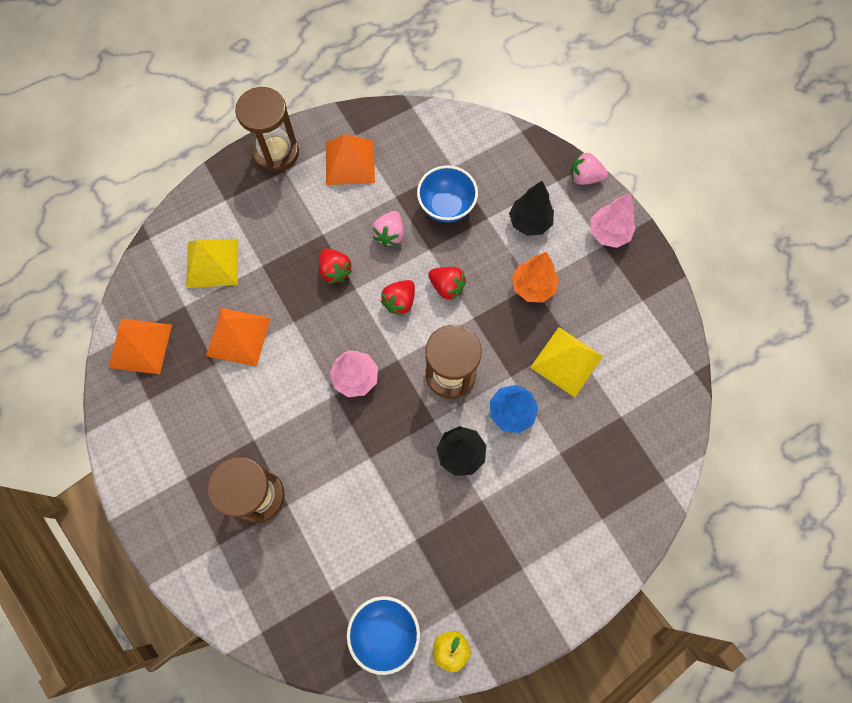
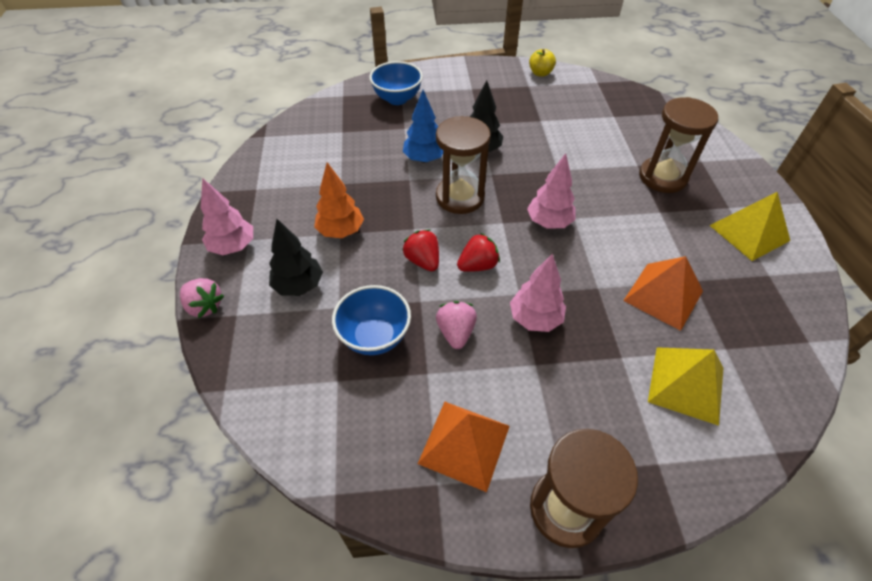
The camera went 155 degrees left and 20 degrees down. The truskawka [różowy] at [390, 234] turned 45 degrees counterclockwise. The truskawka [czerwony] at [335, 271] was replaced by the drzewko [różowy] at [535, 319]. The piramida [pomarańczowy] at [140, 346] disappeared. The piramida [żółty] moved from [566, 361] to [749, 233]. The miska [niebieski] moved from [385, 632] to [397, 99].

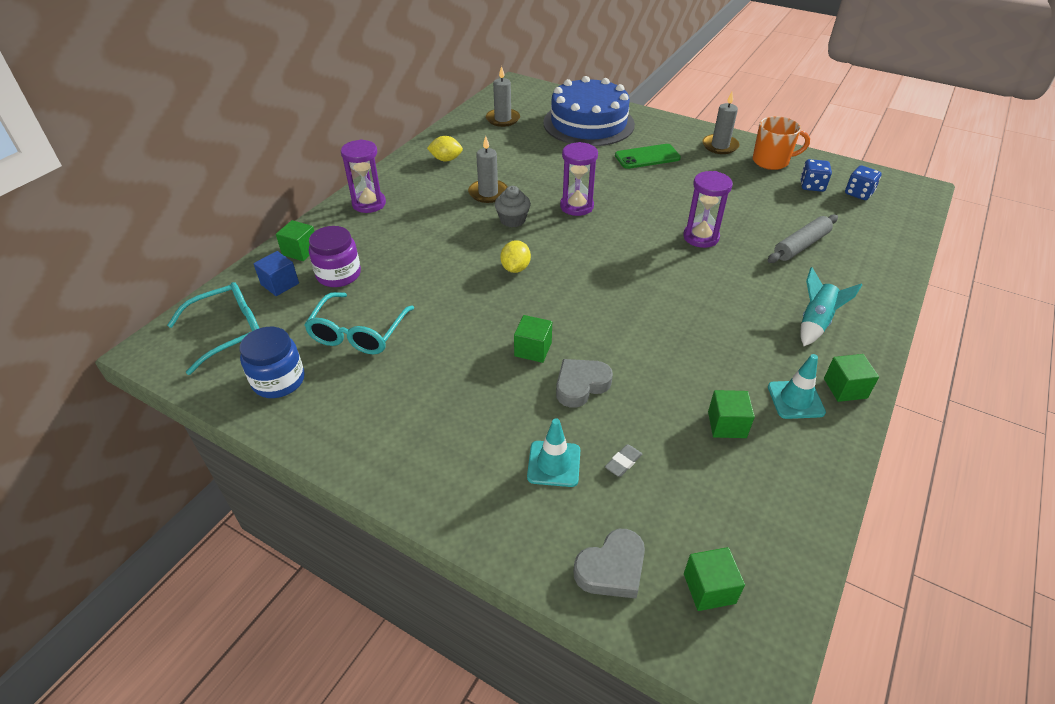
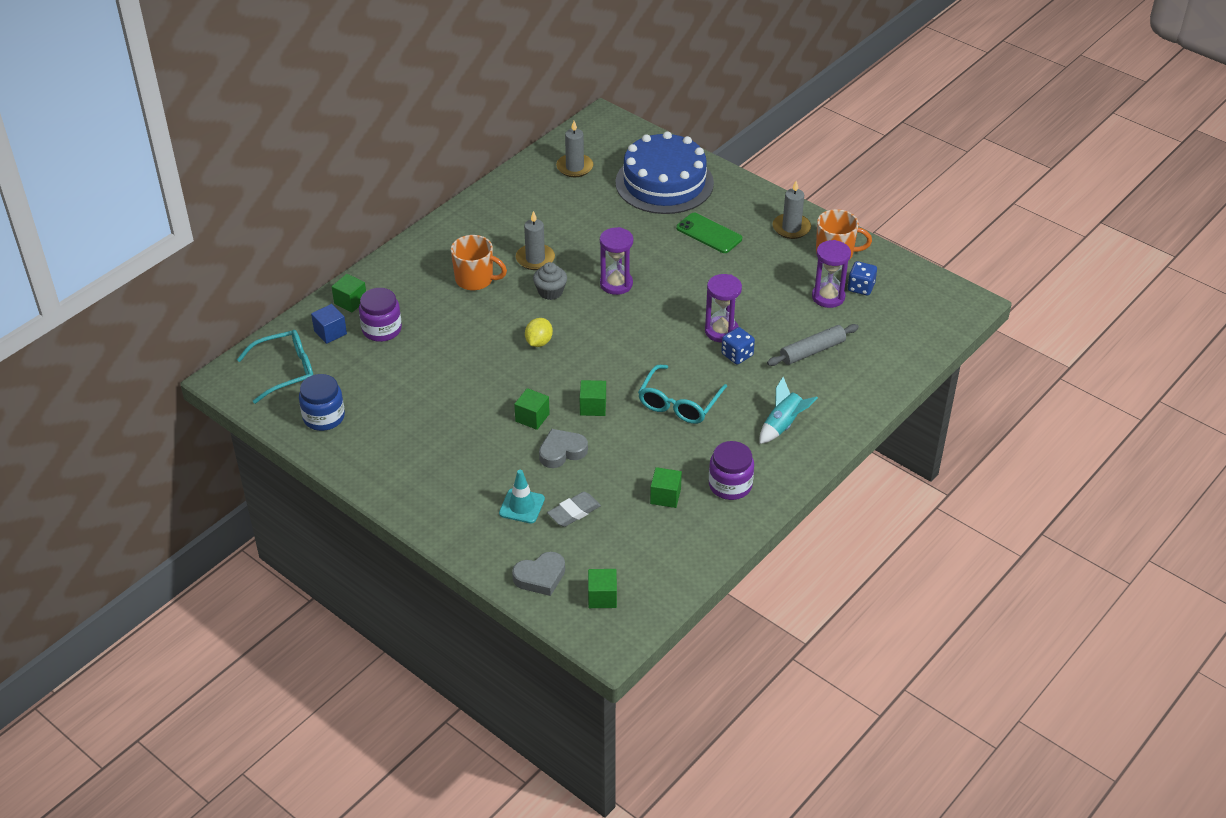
The camera went 10 degrees right and 0 degrees up. The cytryna [żółty] at [446, 159] disappeared. The klepsydra [fioletowy] moved from [369, 204] to [828, 297]. The telefon [zielony] at [647, 157] turned 45 degrees clockwise. The kostka do gry [niebieski] moved from [858, 193] to [737, 355]. The okulary [turkusowy] moved from [358, 333] to [679, 403]. The pachołek [turkusowy] at [795, 400] was replaced by the słoik [fioletowy] at [730, 485]. The sześcian [zielony] moved from [845, 388] to [593, 407]. The gumka do mazania [szary] at [623, 462] changed to 1.61 times the size. The kubek [pomarańczowy] at [475, 279] appeared.

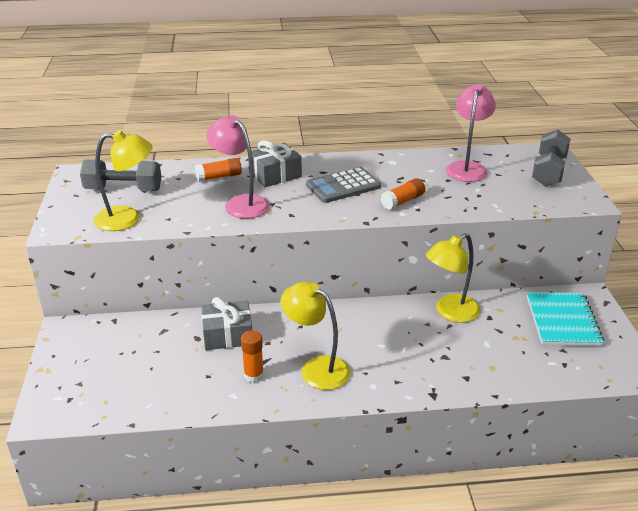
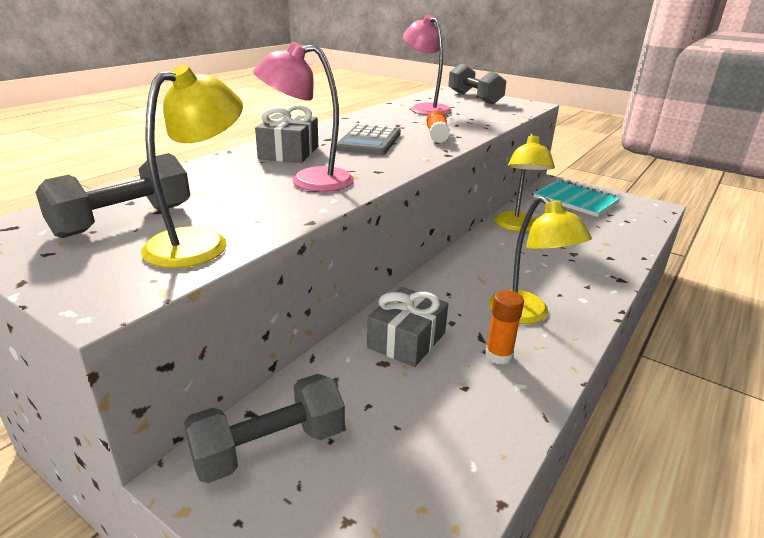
The camera went 50 degrees left and 5 degrees down. The klej w sztyfcie [pomarańczowy] at [219, 177] disappeared. The lampka [żółty] at [316, 368] turned 105 degrees counterclockwise. The hantel [szary] at [269, 447] appeared.

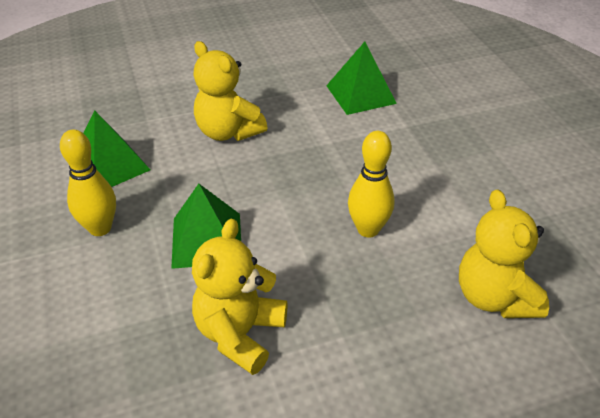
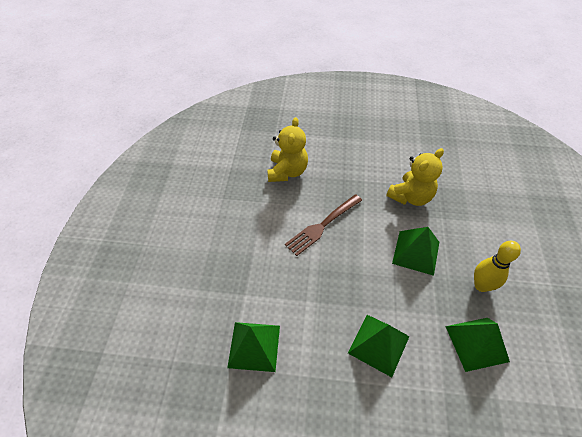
The camera went 155 degrees left and 10 degrees up. The miś [żółty] at [228, 132] was replaced by the piramida [zielony] at [378, 344]. The kręgiel [żółty] at [368, 229] was replaced by the widelec [brązowy] at [323, 225].

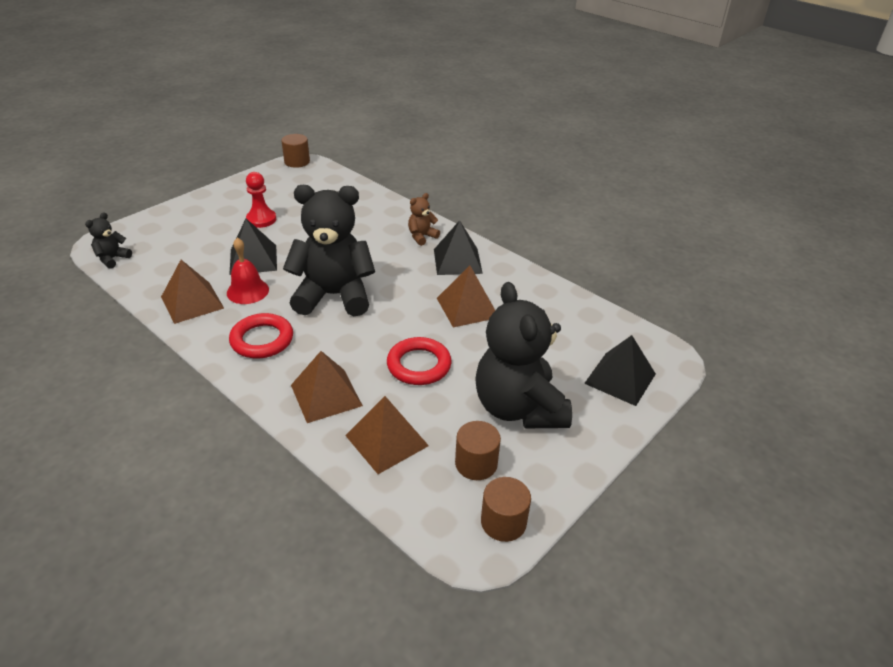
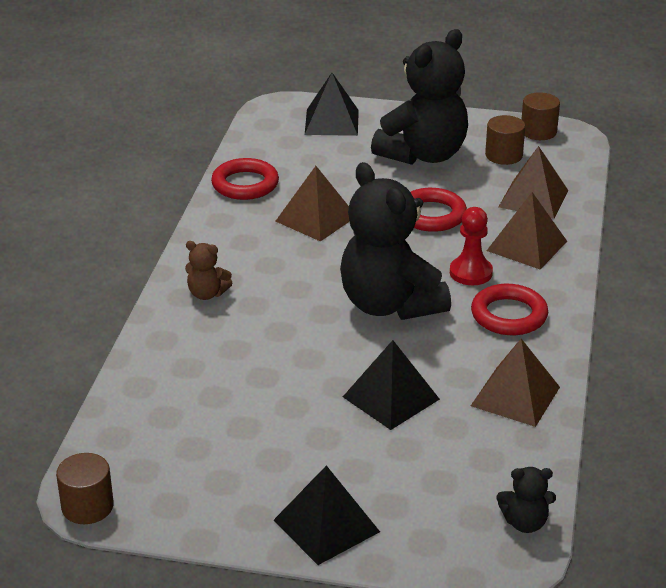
The camera went 120 degrees left and 5 degrees down. The pionek [czerwony] moved from [261, 219] to [471, 273]. The piramida [czarny] moved from [457, 261] to [326, 526]. The dzwonek [czerwony] at [247, 291] disappeared. The pierścień [czerwony] at [245, 184] appeared.

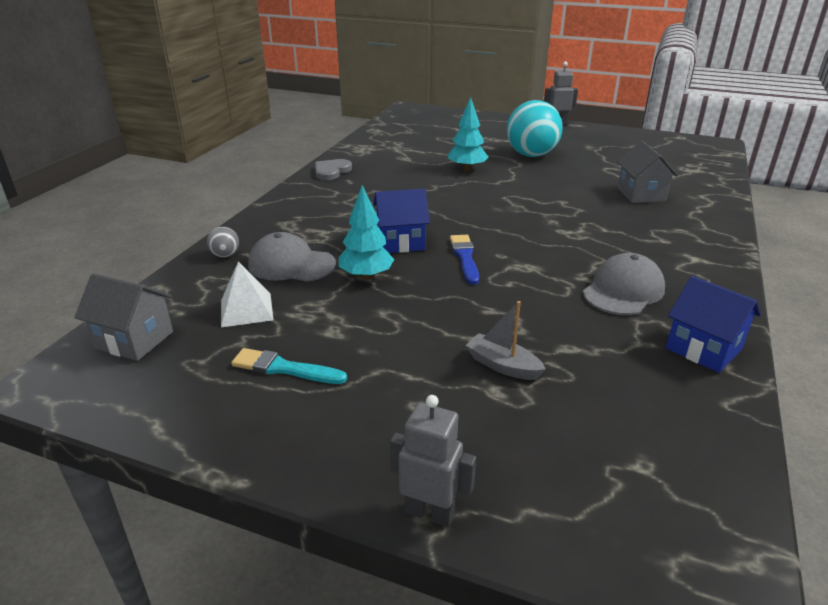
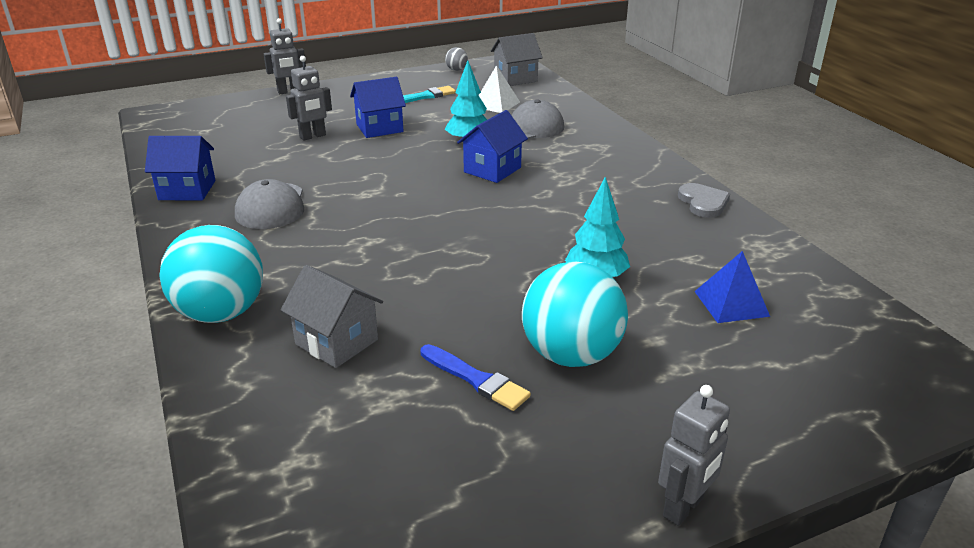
The camera went 135 degrees right and 0 degrees up. The piłka [szary] moved from [225, 255] to [456, 70]. The pędzel [niebieski] moved from [465, 257] to [476, 379]. The łódka [szary] at [503, 365] was replaced by the robot [szary] at [313, 136]. The domek [niebieski] at [379, 128] appeared. The piłka [turkusowy] at [221, 313] appeared. The piramida [niebieski] at [731, 303] appeared.

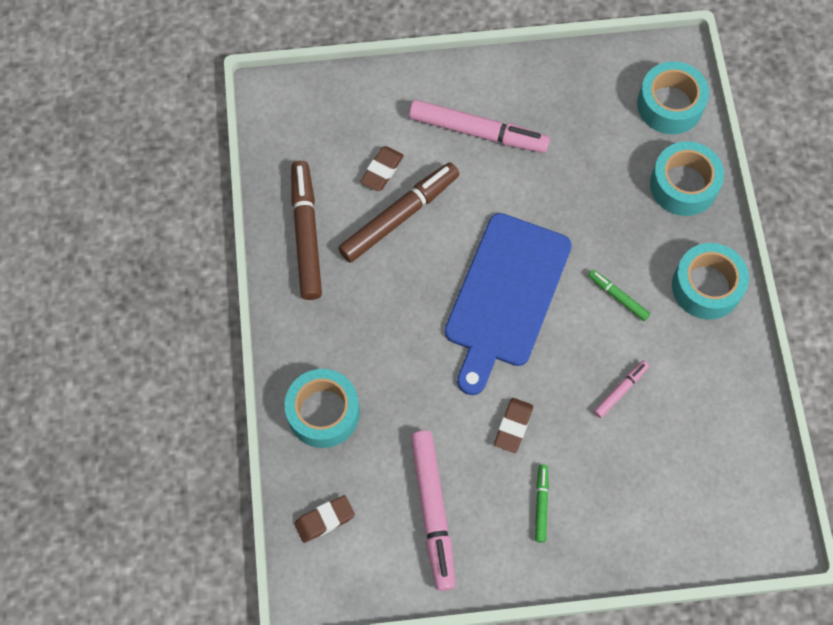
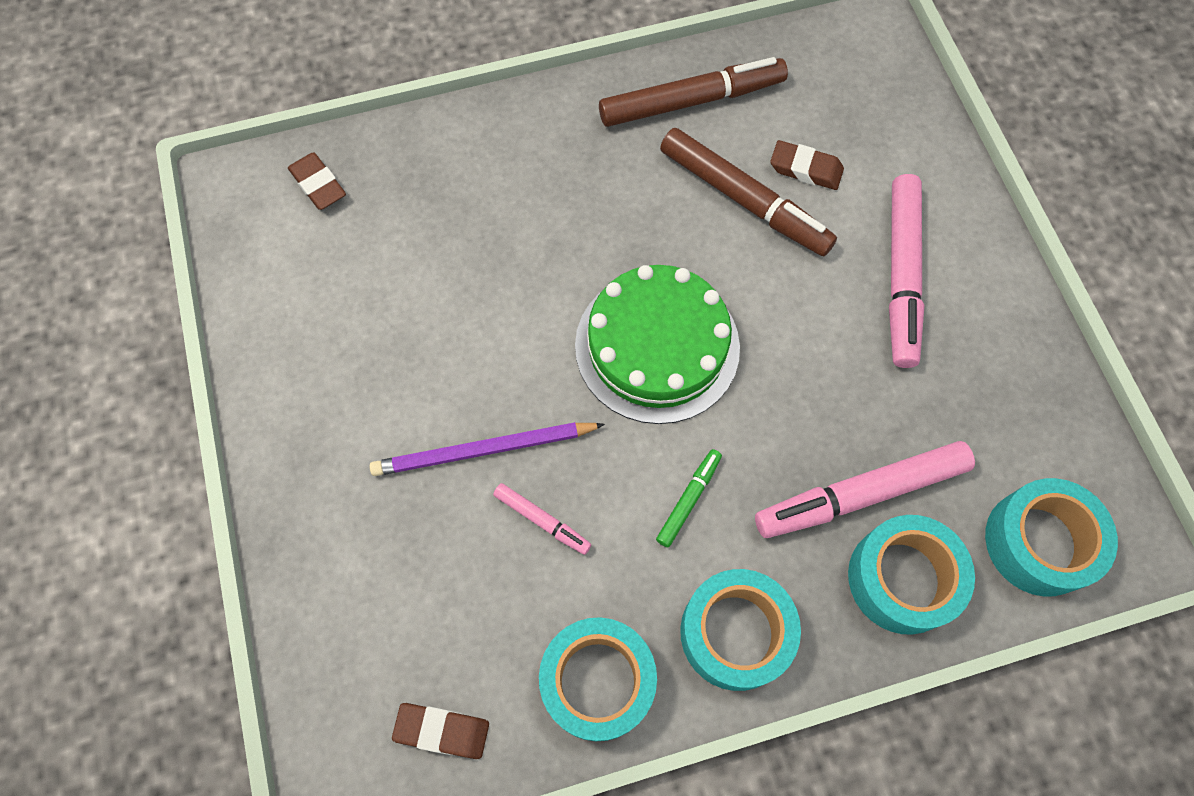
The camera went 80 degrees right and 0 degrees up. The deska do krojenia [niebieski] at [505, 296] was replaced by the tort [zielony] at [657, 346]. The taśma klejąca [turkusowy] moved from [323, 412] to [597, 681]. The gumka do mazania [brązowy] moved from [513, 426] to [442, 731]. The flamaster [różowy] moved from [432, 511] to [860, 494]. The flamaster [zielony] at [541, 504] disappeared. The ołówek [fioletowy] at [483, 450] appeared.

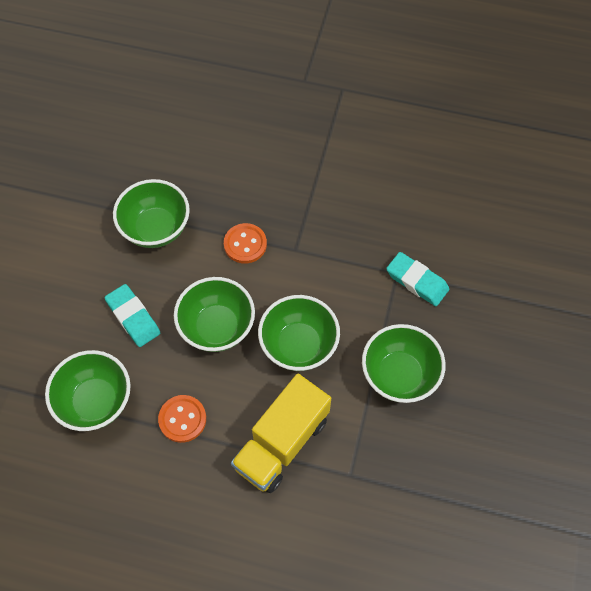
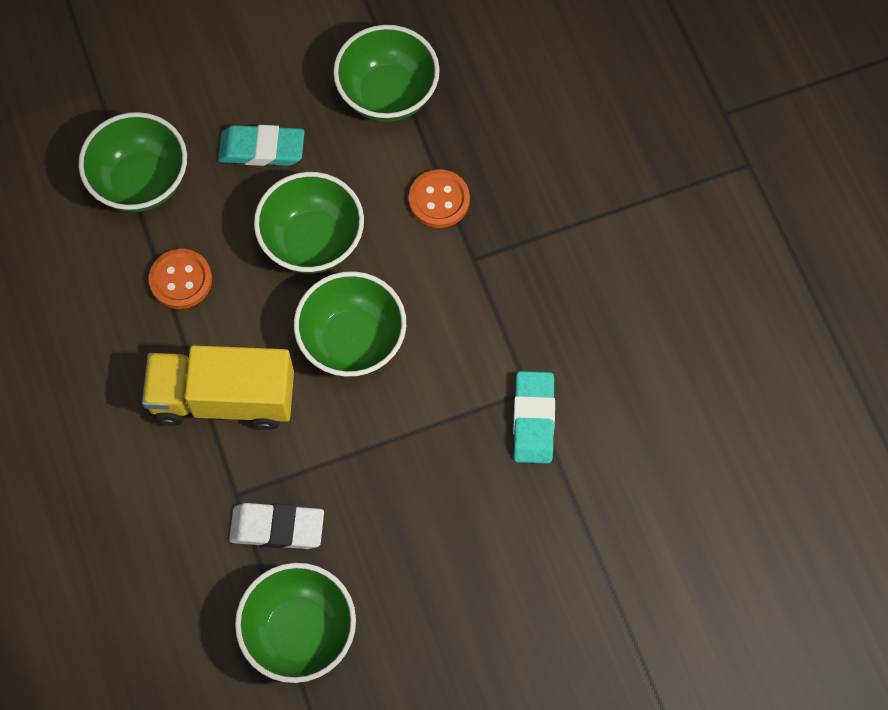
The camera went 55 degrees right and 5 degrees up. The gumka do mazania [turkusowy] at [133, 317] turned 75 degrees clockwise. The miska [zielony] moved from [399, 375] to [300, 632]. The gumka do mazania [biały] at [277, 528] appeared.

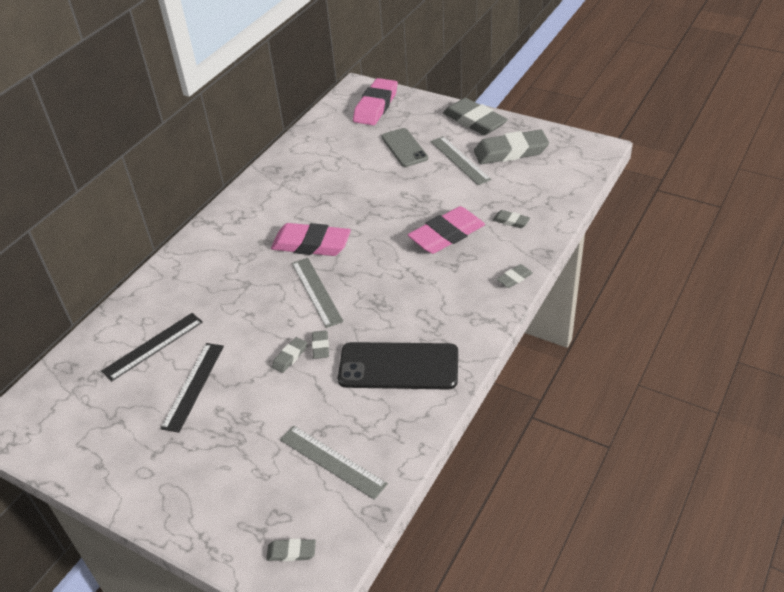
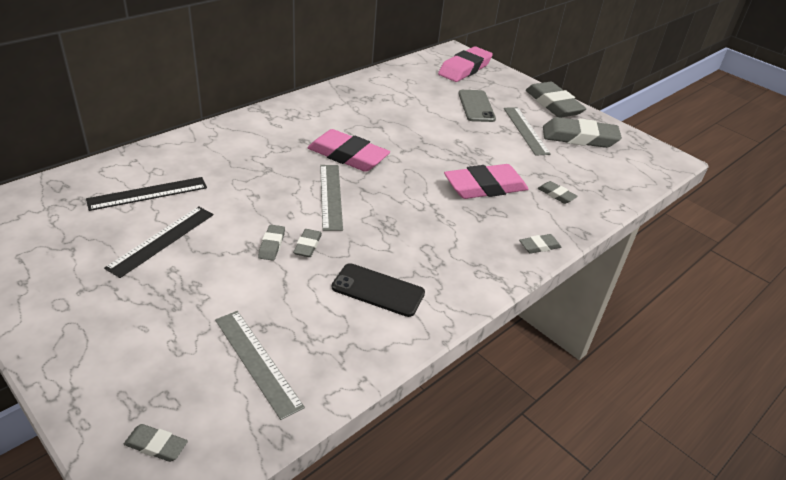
The camera went 10 degrees right and 5 degrees down. The gumka do mazania [szary] at [290, 357] turned 45 degrees counterclockwise. The telefon [czarny] at [398, 366] changed to 0.66 times the size.

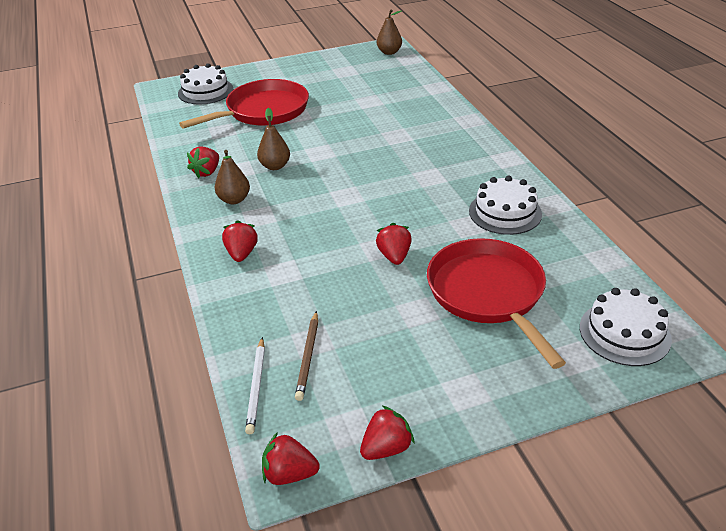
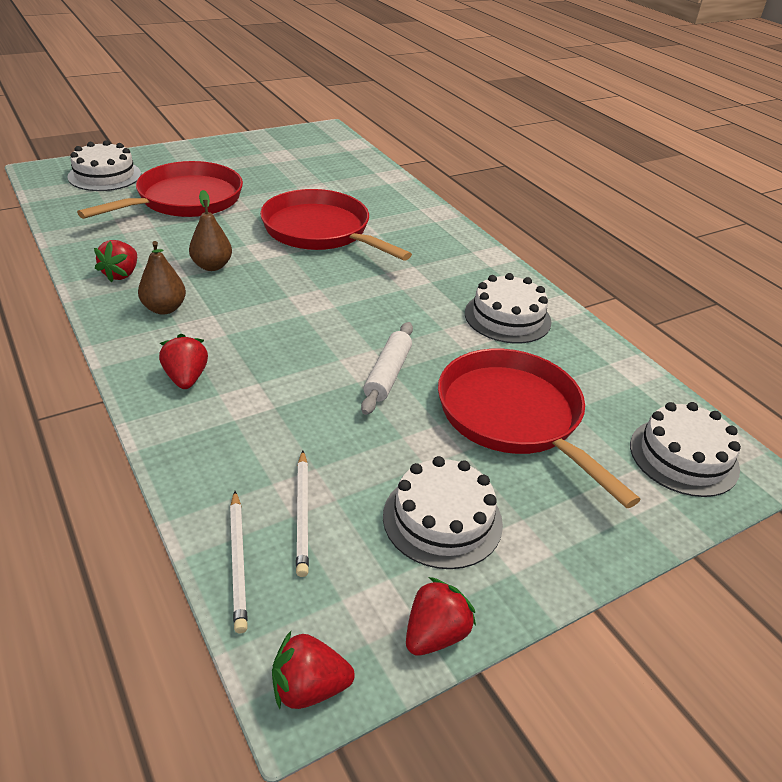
The camera went 15 degrees left and 0 degrees up. The gruszka [brązowy] at [389, 52] disappeared. The truskawka [czerwony] at [394, 256] was replaced by the wałek do ciasta [biały] at [387, 374]. The ołówek [brązowy] at [308, 357] became the ołówek [biały] at [302, 513]. The patelnia [czerwony] at [320, 231] appeared. The tort [biały] at [442, 519] appeared.

